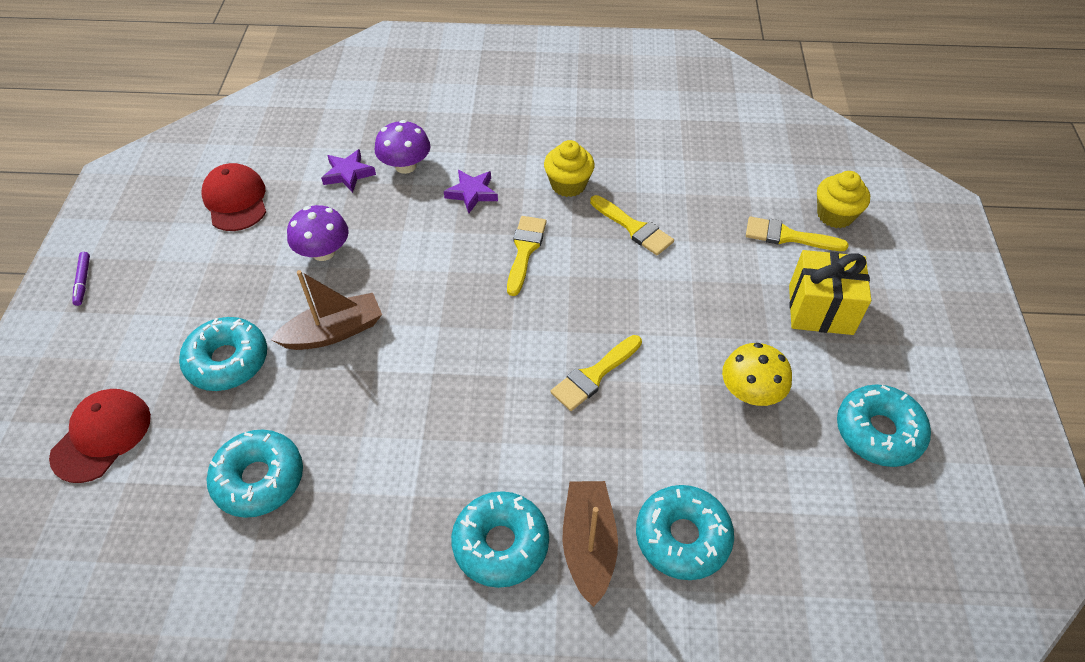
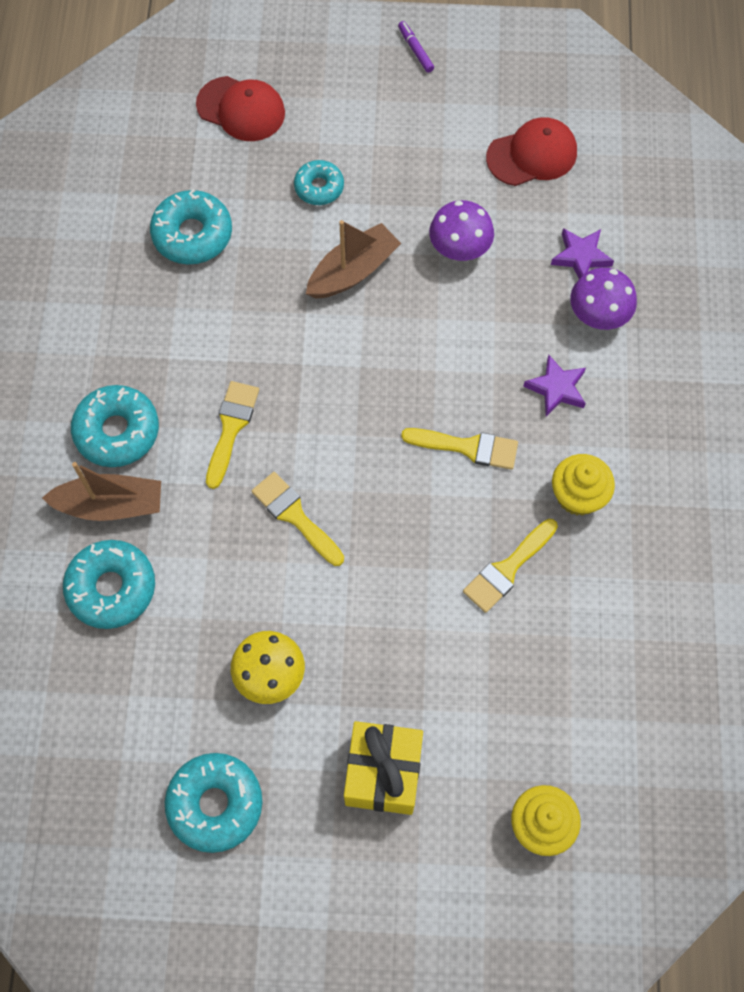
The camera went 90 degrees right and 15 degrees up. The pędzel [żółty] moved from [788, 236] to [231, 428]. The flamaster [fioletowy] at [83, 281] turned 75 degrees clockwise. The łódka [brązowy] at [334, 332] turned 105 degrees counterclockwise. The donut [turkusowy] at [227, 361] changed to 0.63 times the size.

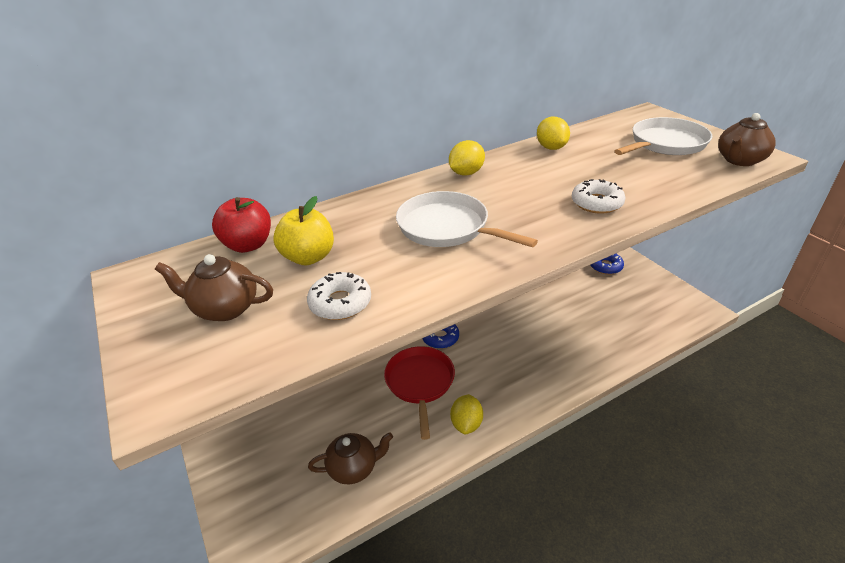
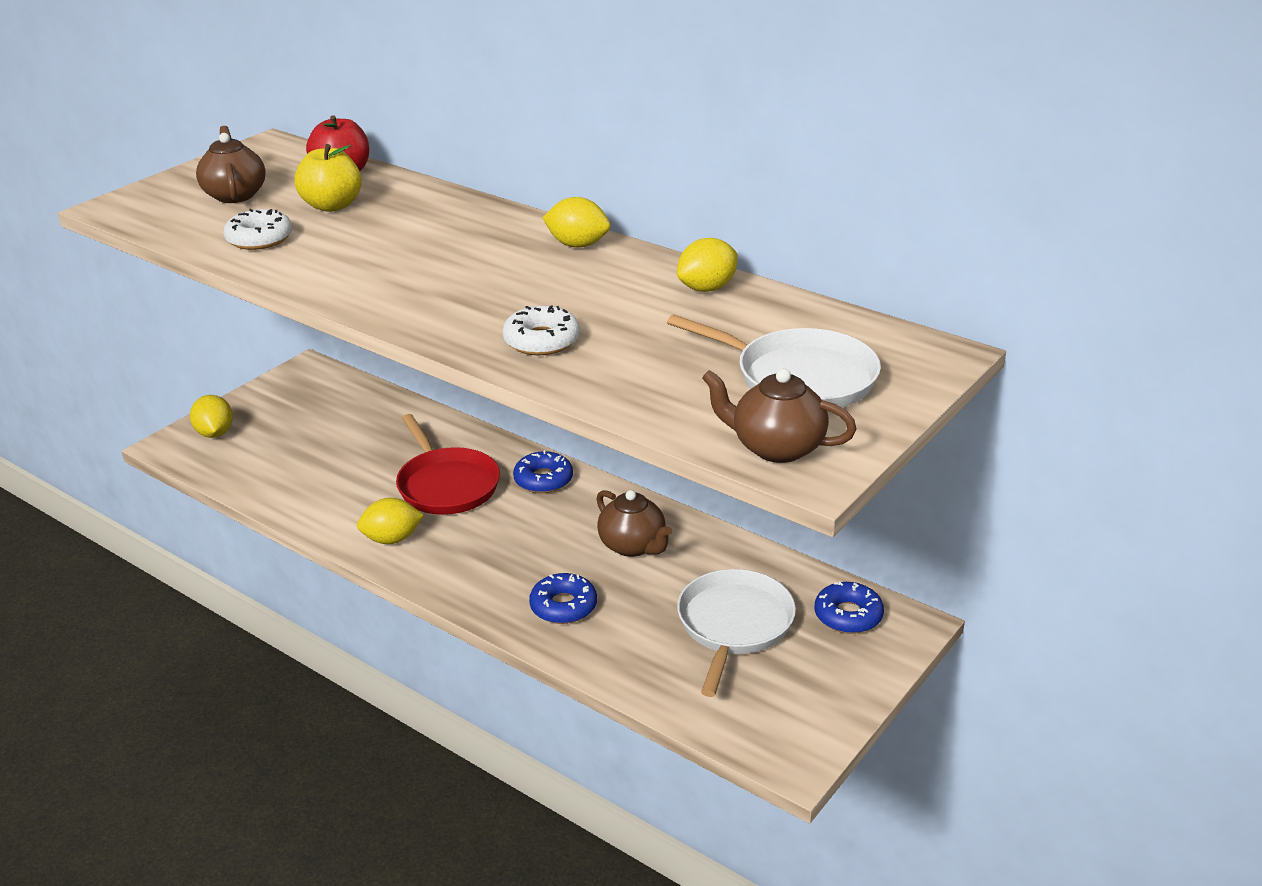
The camera went 65 degrees right and 5 degrees down. The patelnia [biały] moved from [447, 227] to [734, 625]. The patelnia [czerwony] at [420, 382] turned 90 degrees clockwise. The imbryk [brązowy] moved from [354, 468] to [633, 546]. The cytryna [żółty] at [215, 433] appeared. The donut [niebieski] at [563, 606] appeared.

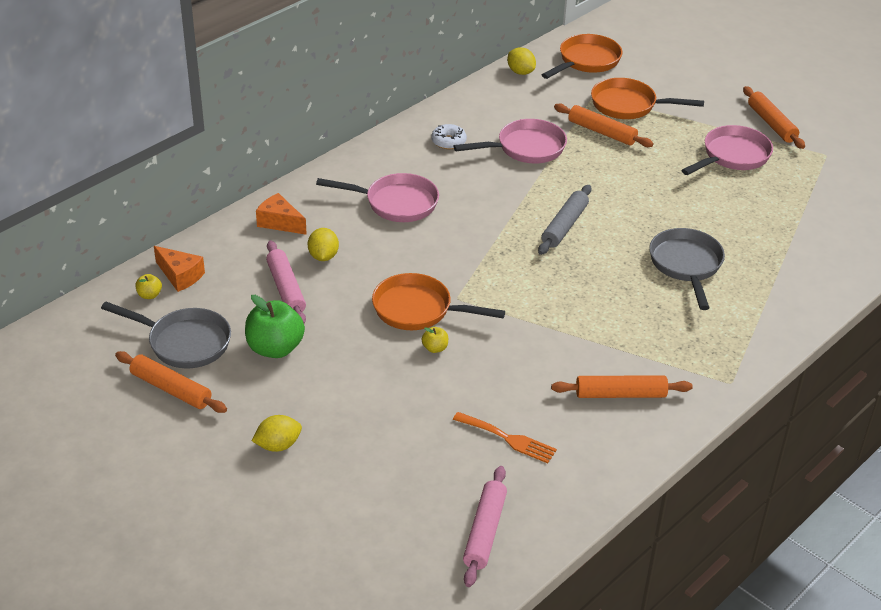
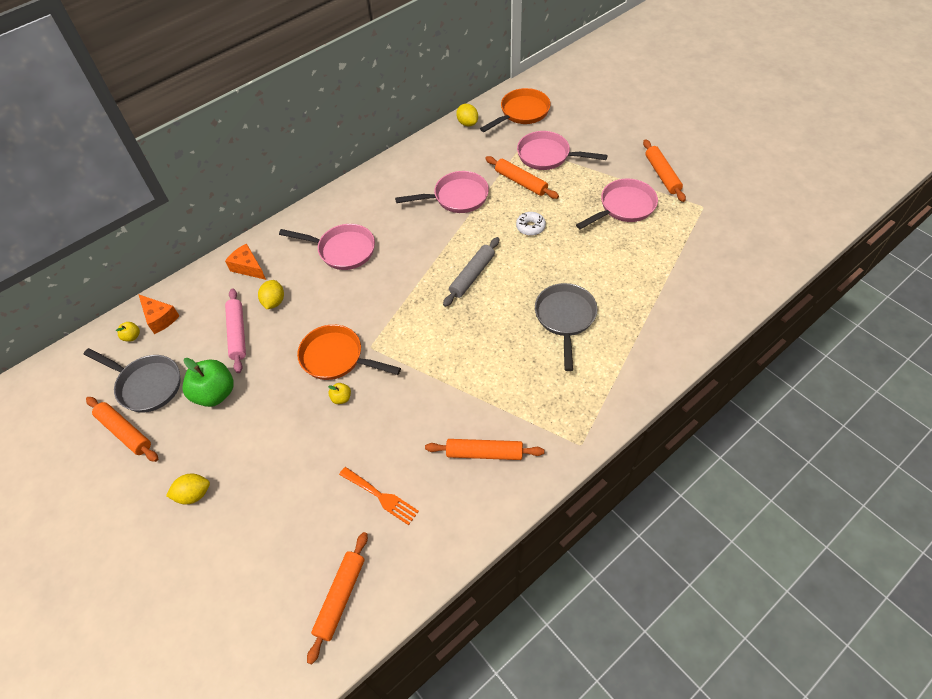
The camera went 10 degrees right and 15 degrees up. The patelnia [pomarańczowy] at [628, 105] became the patelnia [różowy] at [547, 156]. The donut [biały] moved from [448, 141] to [530, 227]. The wałek do ciasta [różowy] at [485, 532] became the wałek do ciasta [pomarańczowy] at [340, 597].

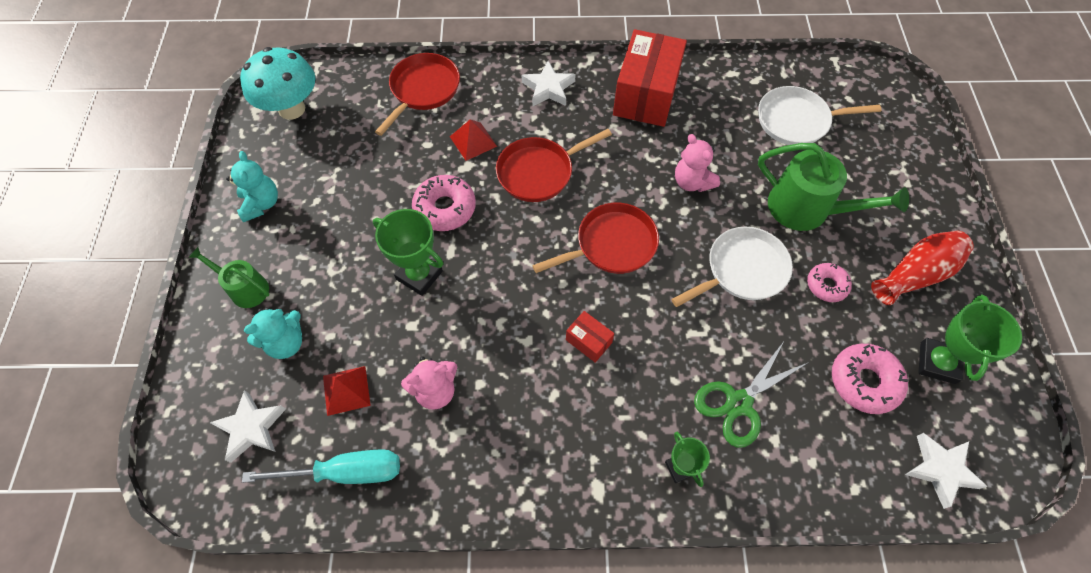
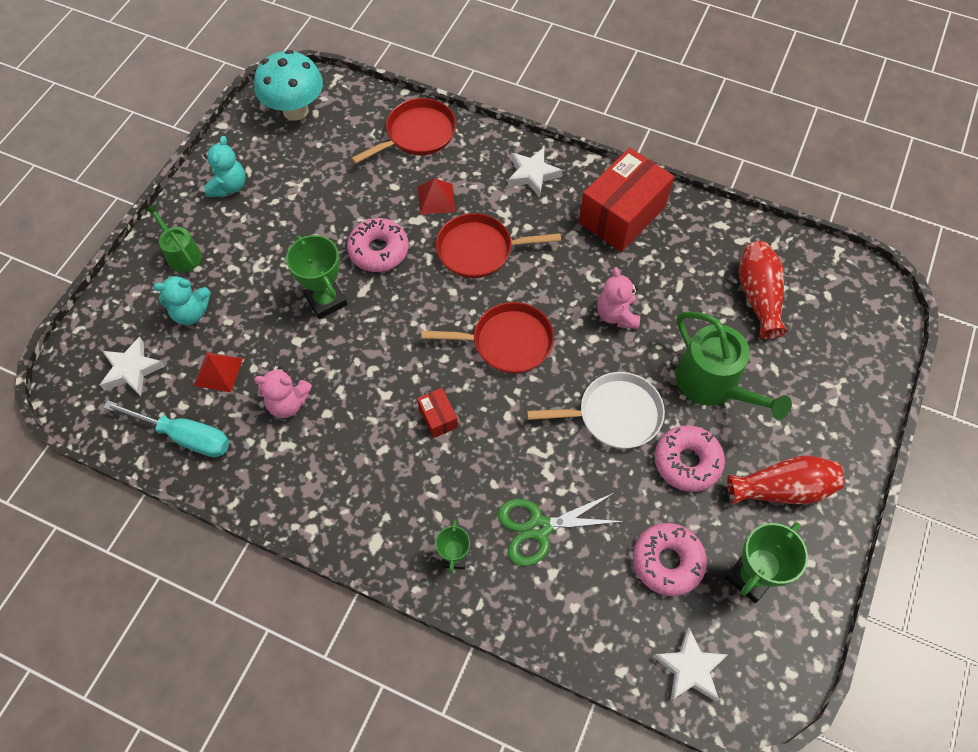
The camera went 25 degrees right and 0 degrees up. The patelnia [biały] at [796, 121] was replaced by the wazon [czerwony] at [758, 296]. The donut [różowy] at [826, 285] changed to 1.58 times the size.

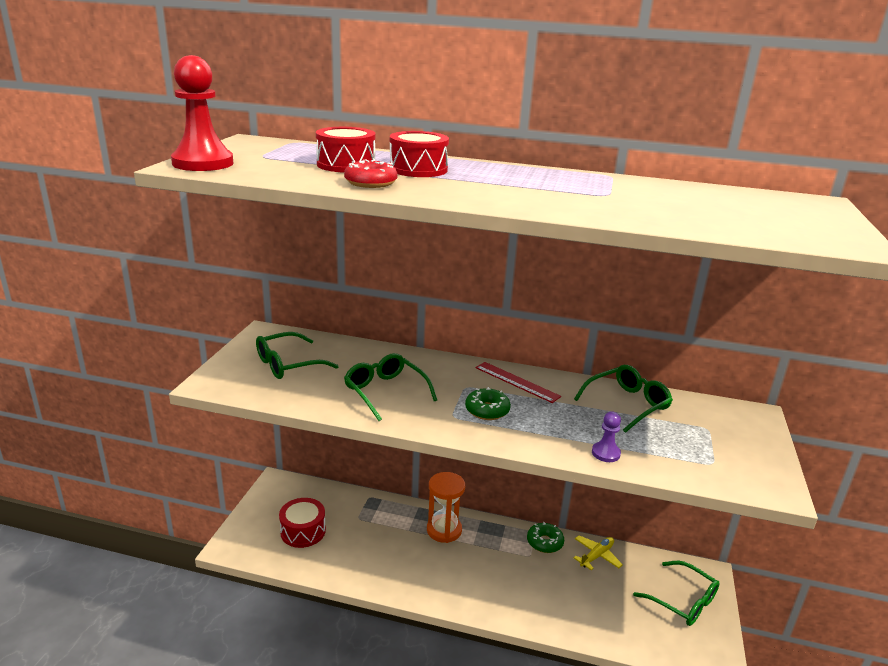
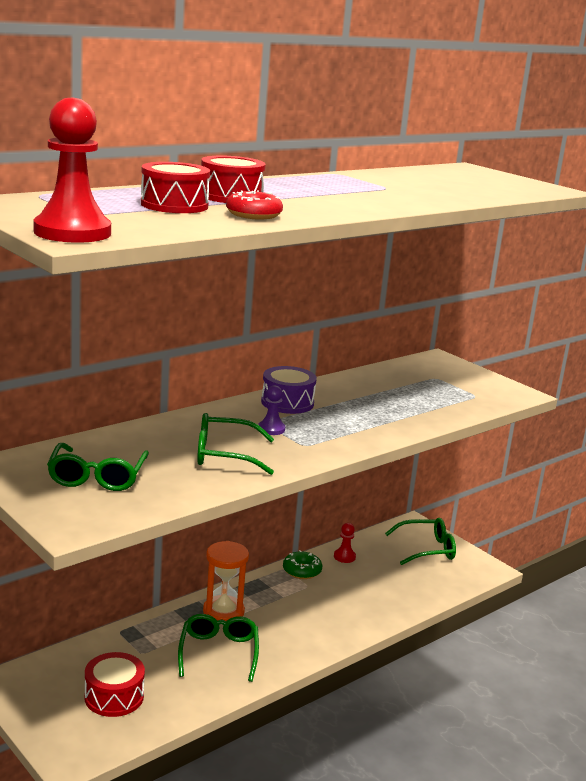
The camera went 55 degrees left and 5 degrees down. The linijka [czerwony] at [517, 382] was replaced by the bęben [fioletowy] at [287, 402]. The okulary [zielony] moved from [627, 404] to [218, 652]. The donut [zielony] at [487, 410] disappeared. The pionek [fioletowy] moved from [605, 453] to [271, 429]. The samolot [żółty] at [596, 556] was replaced by the pionek [czerwony] at [344, 557].

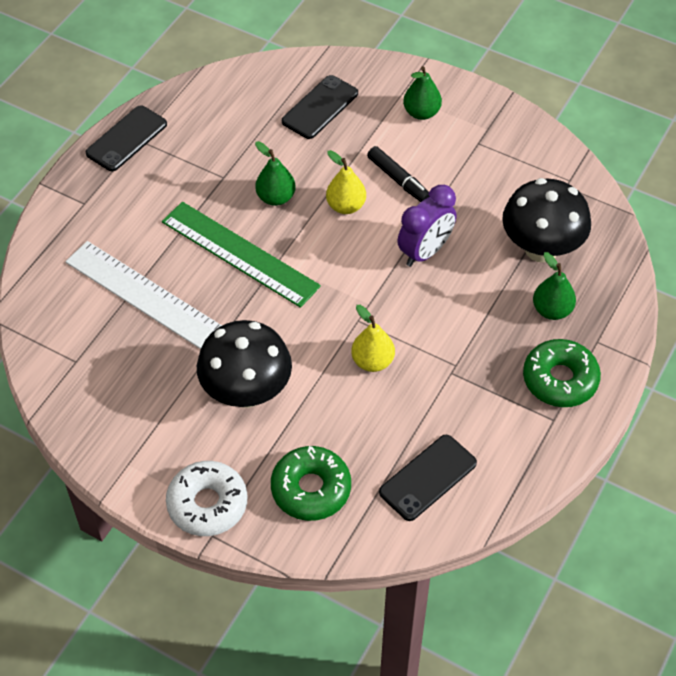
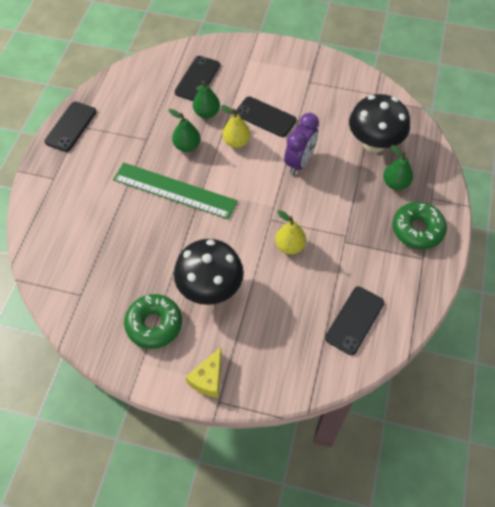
The camera went 15 degrees left and 5 degrees up. The gruszka [zielony] moved from [421, 113] to [207, 113]. The flamaster [czarny] at [398, 180] was replaced by the telefon [czarny] at [265, 117]. The linijka [biały] at [143, 295] disappeared. The donut [zielony] moved from [311, 489] to [154, 324]. The donut [biały] at [207, 504] was replaced by the ser [żółty] at [208, 378].

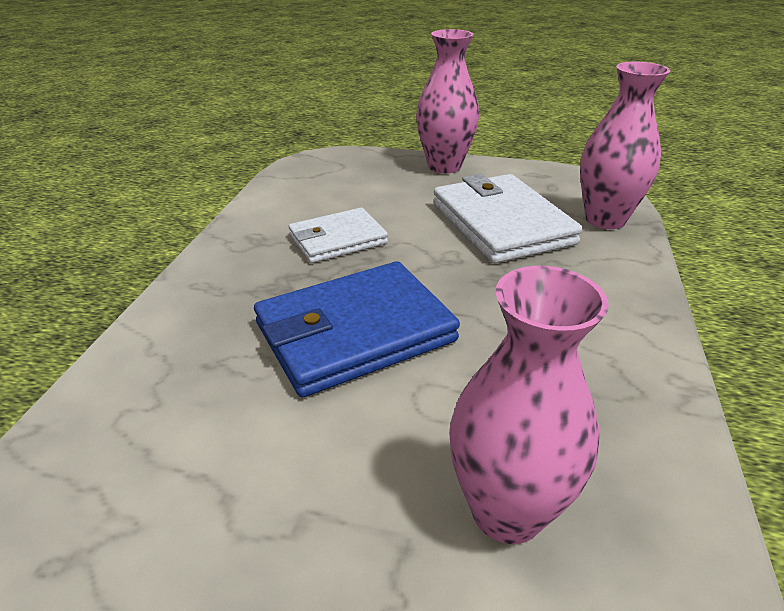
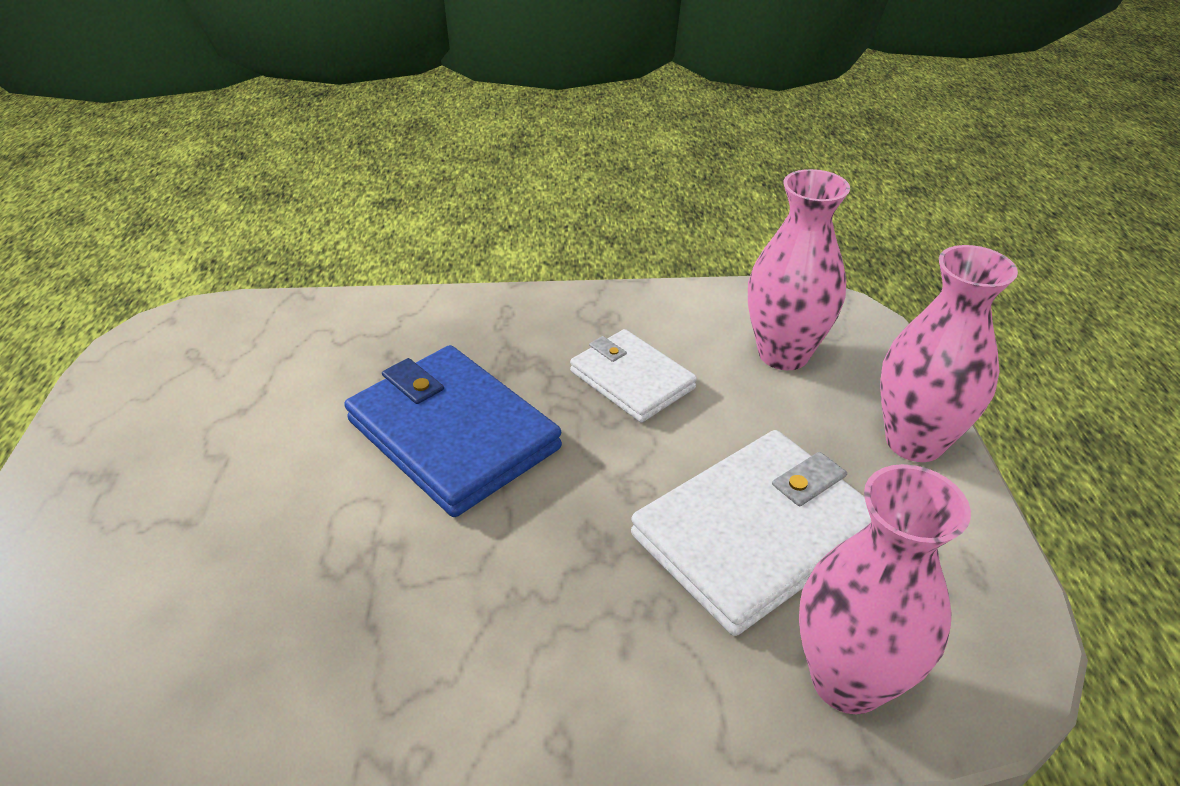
The camera went 75 degrees right and 5 degrees up. The wazon [różowy] moved from [507, 511] to [783, 354].

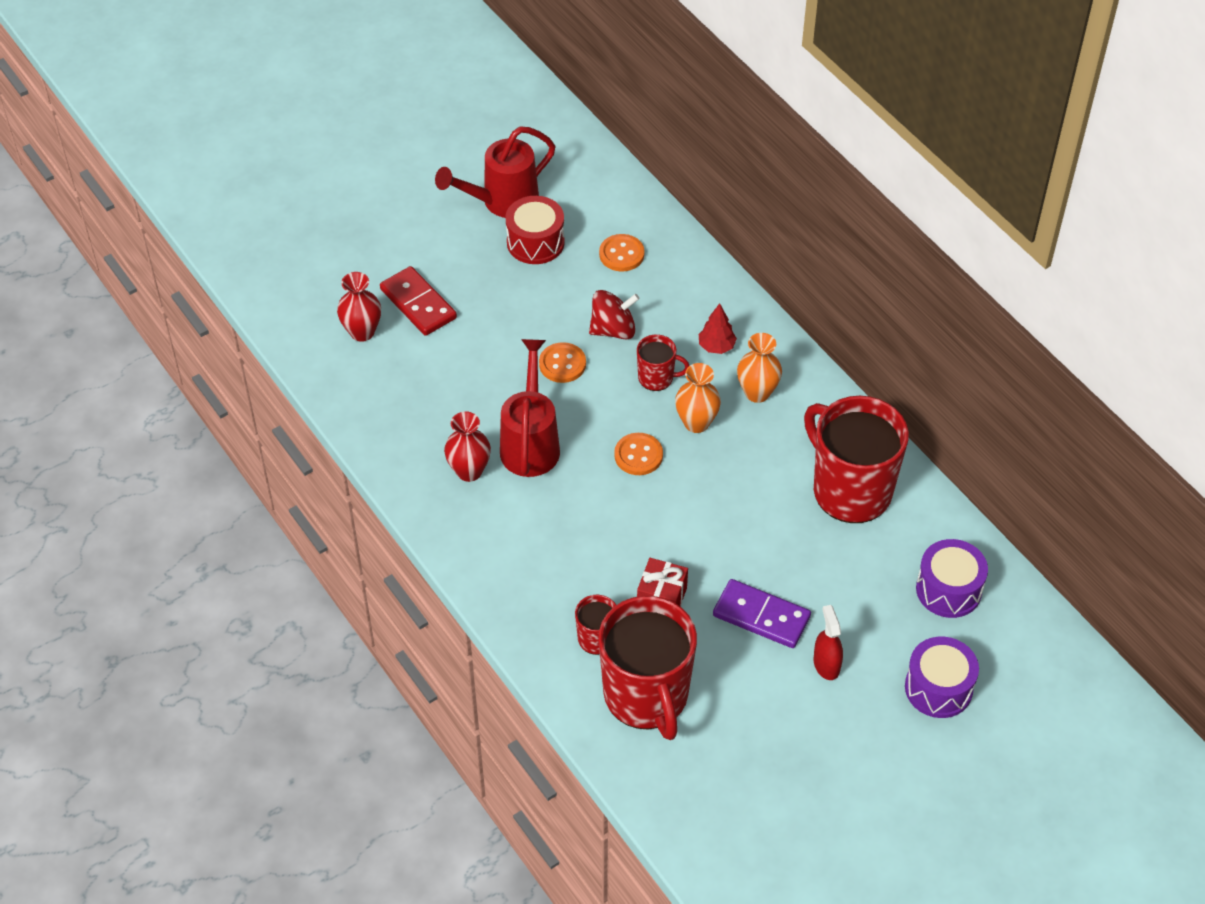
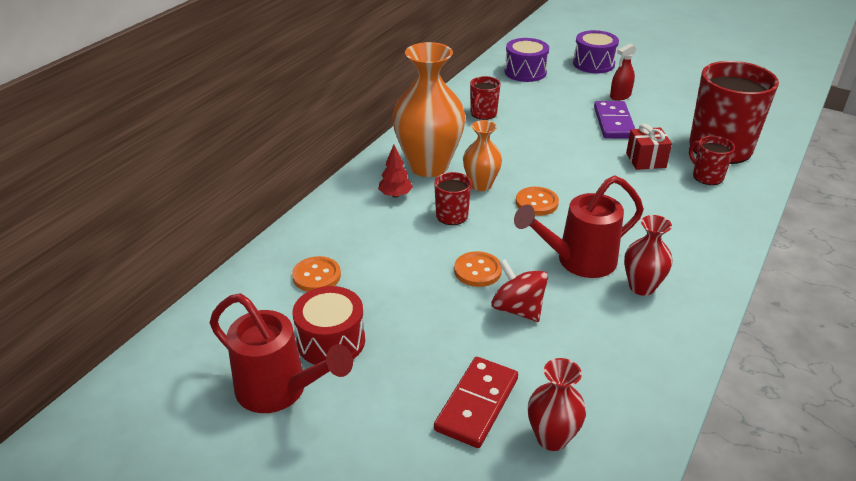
The camera went 115 degrees left and 15 degrees down. The bączek [czerwony] moved from [613, 330] to [518, 309]. The wazon [pomarańczowy] at [757, 393] changed to 1.88 times the size. The kubek [czerwony] at [850, 490] changed to 0.46 times the size.

